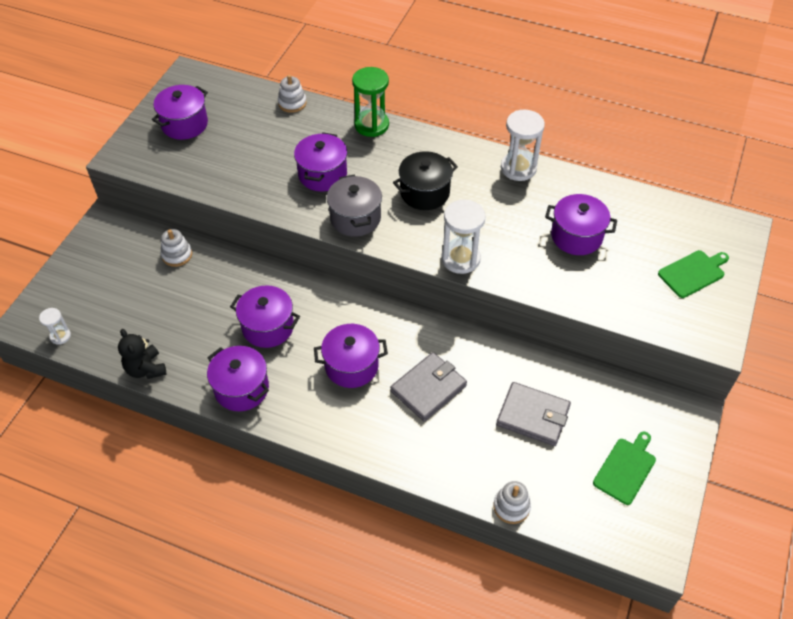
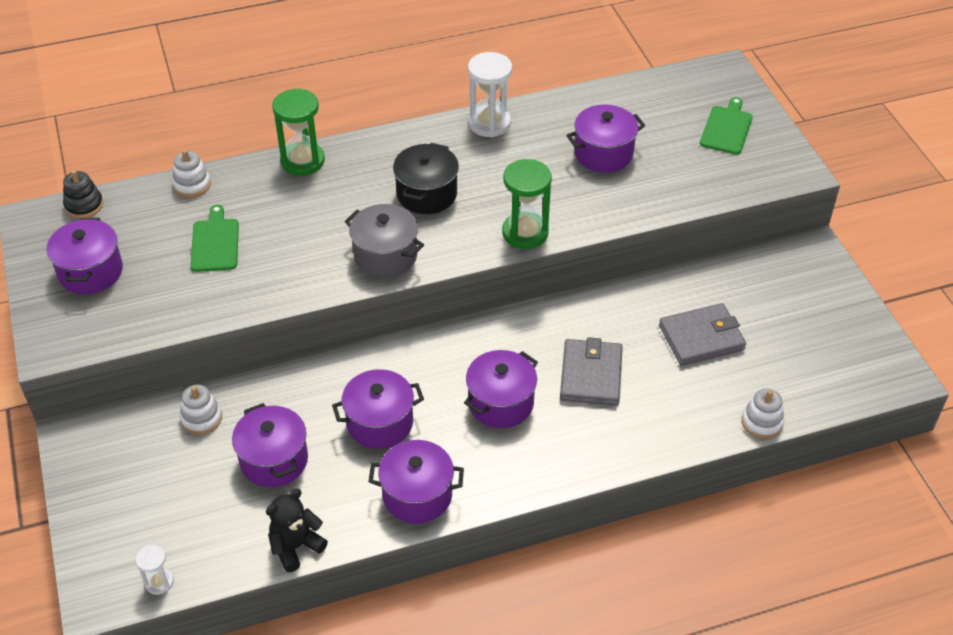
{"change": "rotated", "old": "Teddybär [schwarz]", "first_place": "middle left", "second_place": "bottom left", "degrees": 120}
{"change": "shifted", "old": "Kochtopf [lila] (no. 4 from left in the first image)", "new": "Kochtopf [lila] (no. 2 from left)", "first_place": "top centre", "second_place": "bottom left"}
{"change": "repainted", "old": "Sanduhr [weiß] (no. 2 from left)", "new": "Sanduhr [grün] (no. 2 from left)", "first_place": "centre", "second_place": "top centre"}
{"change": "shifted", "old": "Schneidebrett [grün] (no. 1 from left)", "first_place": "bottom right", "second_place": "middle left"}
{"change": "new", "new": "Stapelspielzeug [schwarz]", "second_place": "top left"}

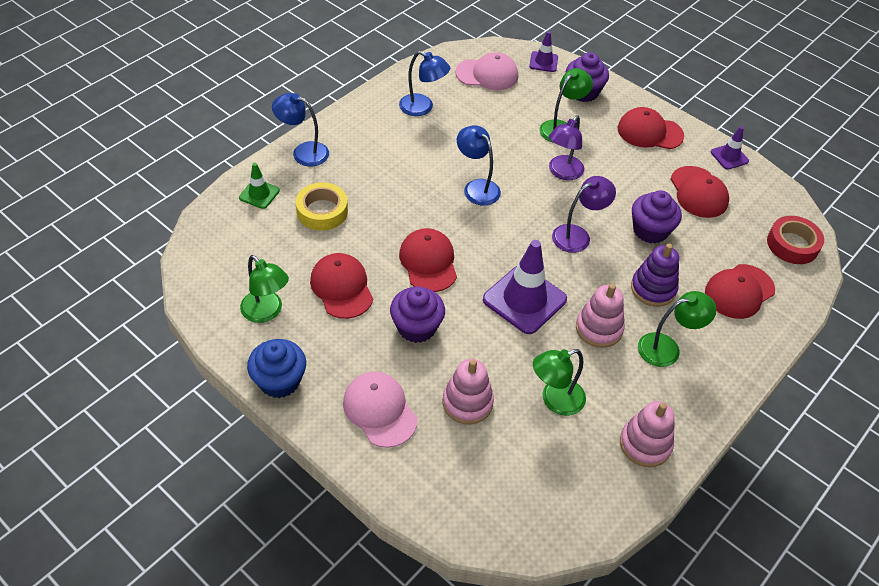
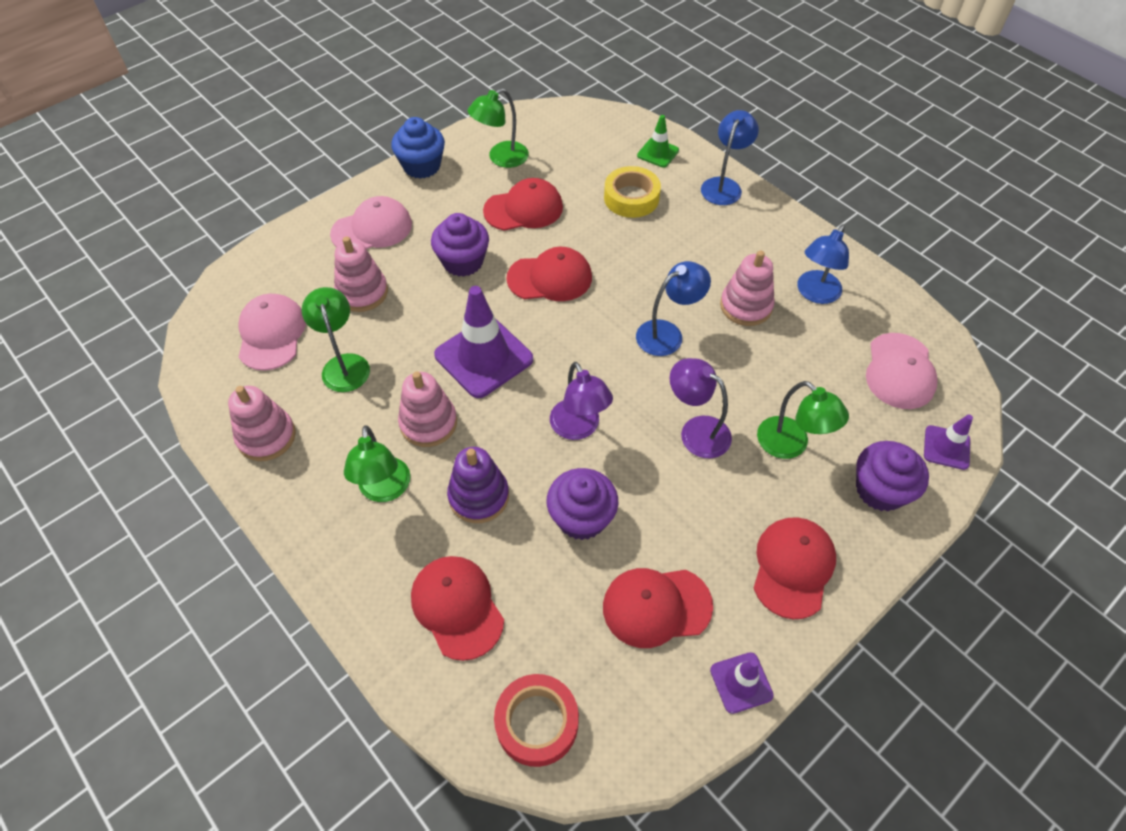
{"change": "new", "new": "Kappe [rosa] (no. 1 from left)", "second_place": "middle left"}
{"change": "new", "new": "Stapelspielzeug [rosa] (no. 4 from left)", "second_place": "centre"}

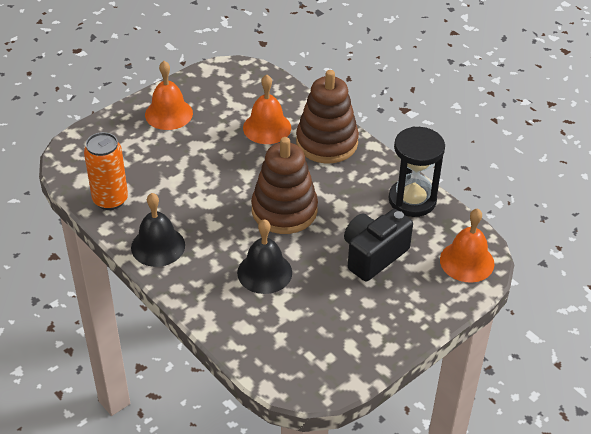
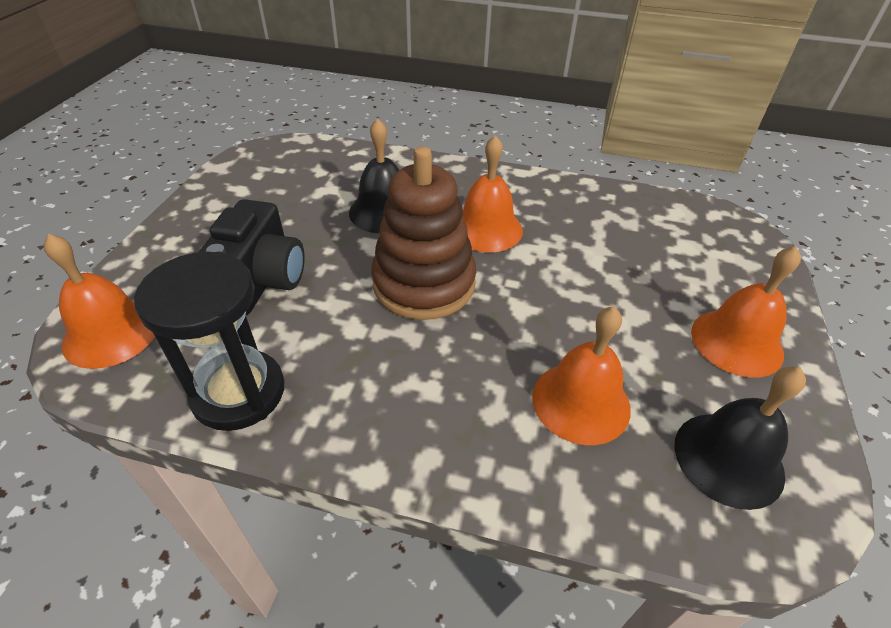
{"change": "gone", "old": "Dose [orange]", "first_place": "middle left"}
{"change": "shifted", "old": "Glocke [schwarz] (no. 1 from left in the first image)", "new": "Glocke [schwarz] (no. 2 from left)", "first_place": "middle left", "second_place": "bottom right"}
{"change": "gone", "old": "Stapelspielzeug [braun] (no. 2 from left)", "first_place": "top centre"}
{"change": "new", "new": "Glocke [orange] (no. 2 from left)", "second_place": "top centre"}

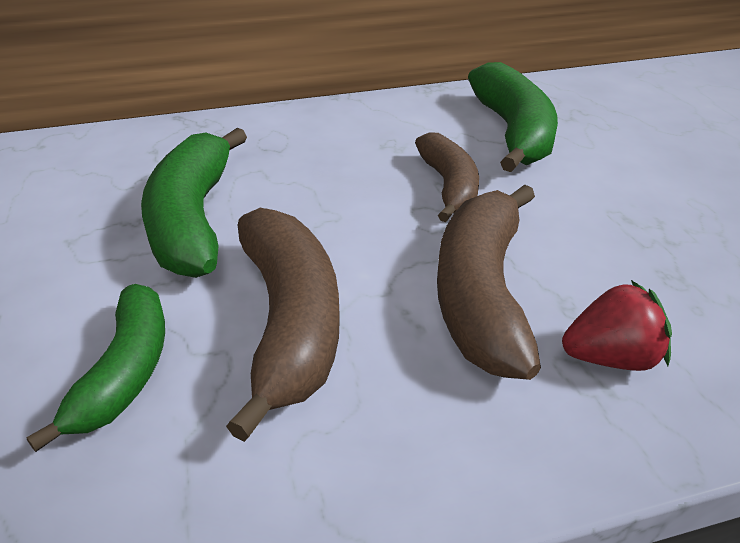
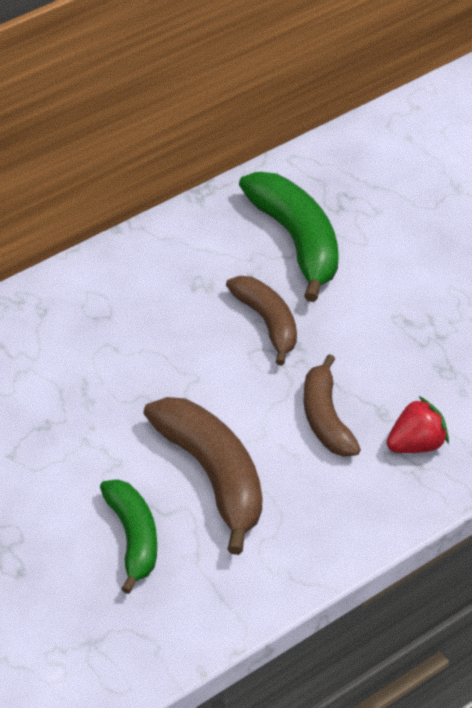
{"change": "gone", "old": "Banane [grün] (no. 2 from left)", "first_place": "middle left"}
{"change": "scaled", "old": "Banane [braun] (no. 3 from left)", "first_place": "centre", "second_place": "middle right", "factor": 0.65}

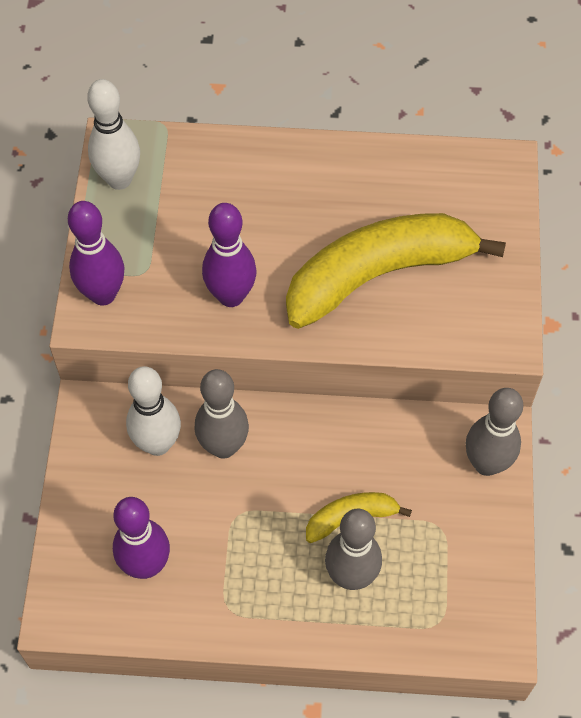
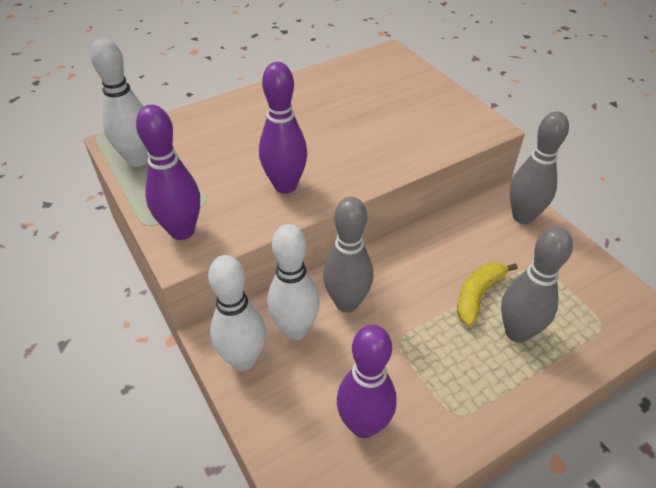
{"change": "gone", "old": "Banane [gelb] (no. 2 from left)", "first_place": "middle right"}
{"change": "new", "new": "Bowlingkegel [weiß] (no. 2 from left)", "second_place": "centre"}

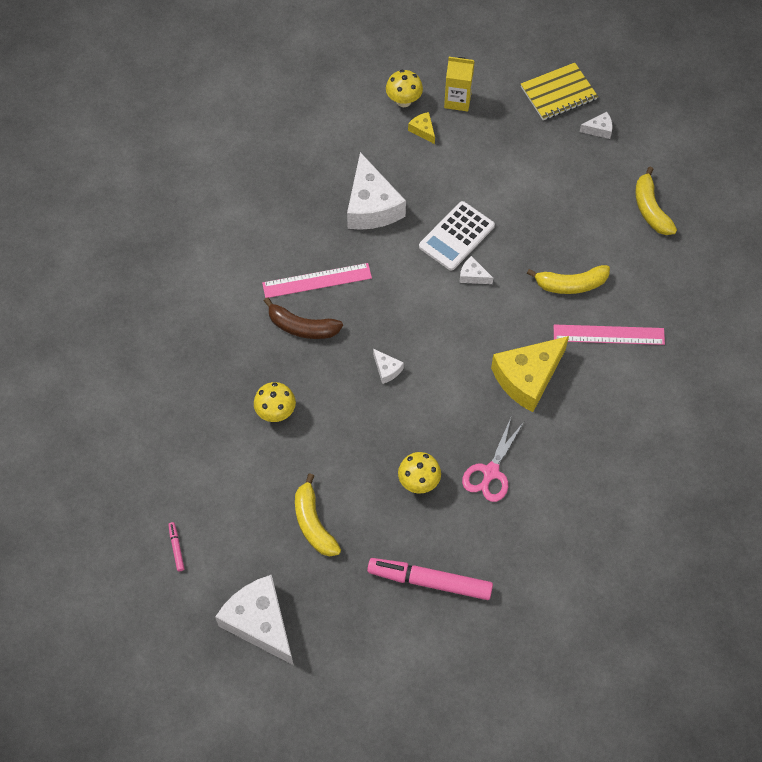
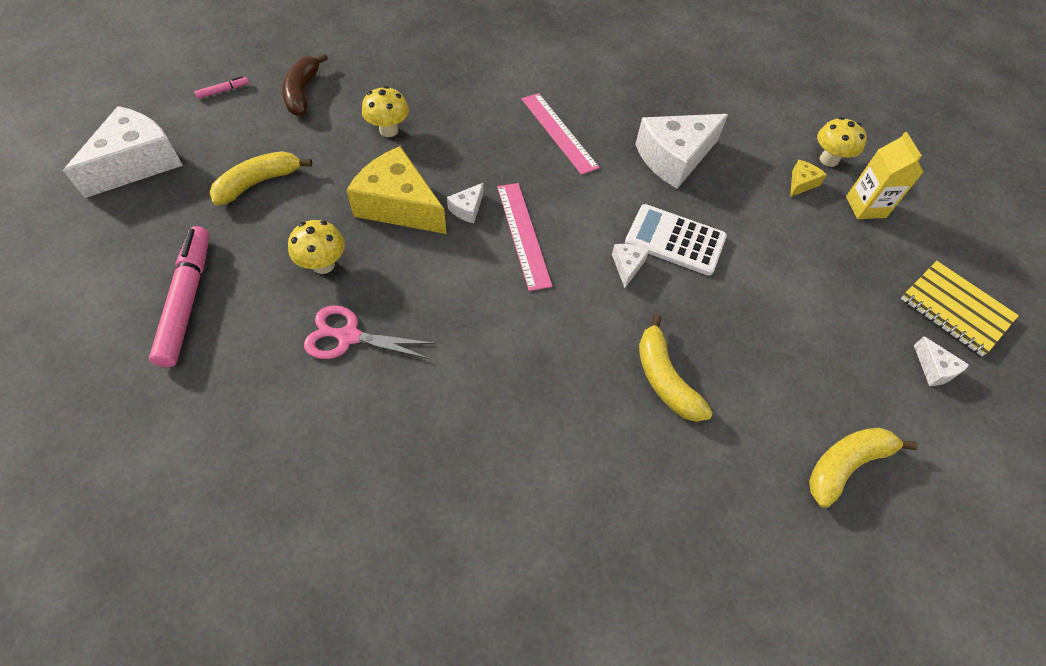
{"change": "shifted", "old": "Banane [braun]", "first_place": "centre", "second_place": "top left"}
{"change": "shifted", "old": "Käse [gelb] (no. 2 from left in the first image)", "new": "Käse [gelb] (no. 1 from left)", "first_place": "middle right", "second_place": "top centre"}
{"change": "shifted", "old": "Lineal [rosa] (no. 2 from left in the first image)", "new": "Lineal [rosa] (no. 1 from left)", "first_place": "middle right", "second_place": "centre"}

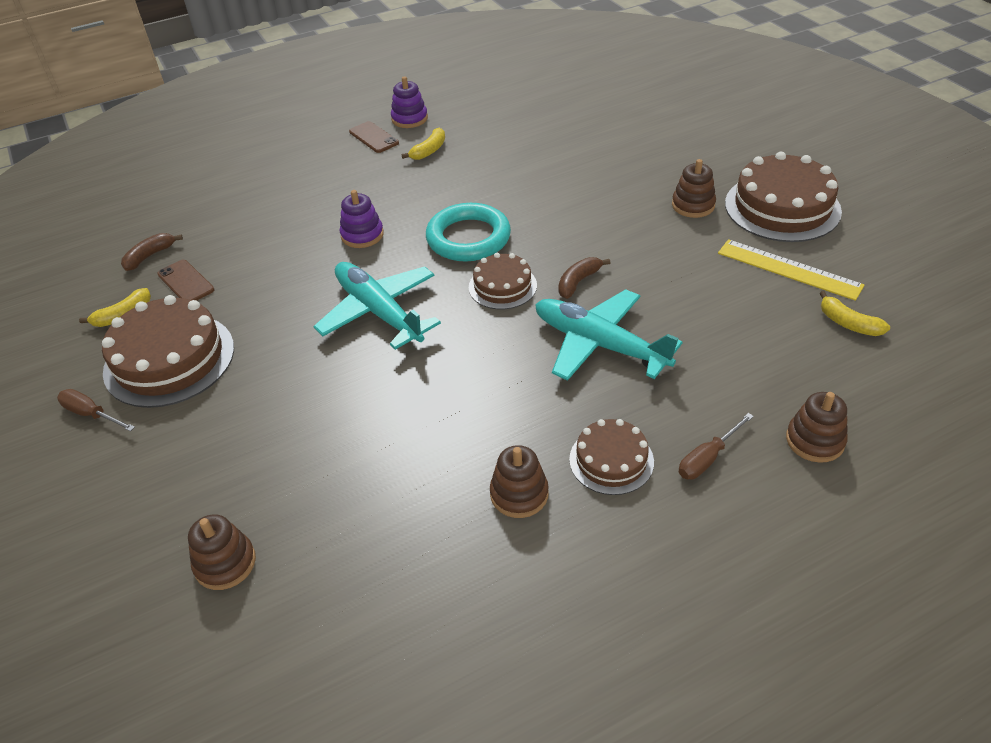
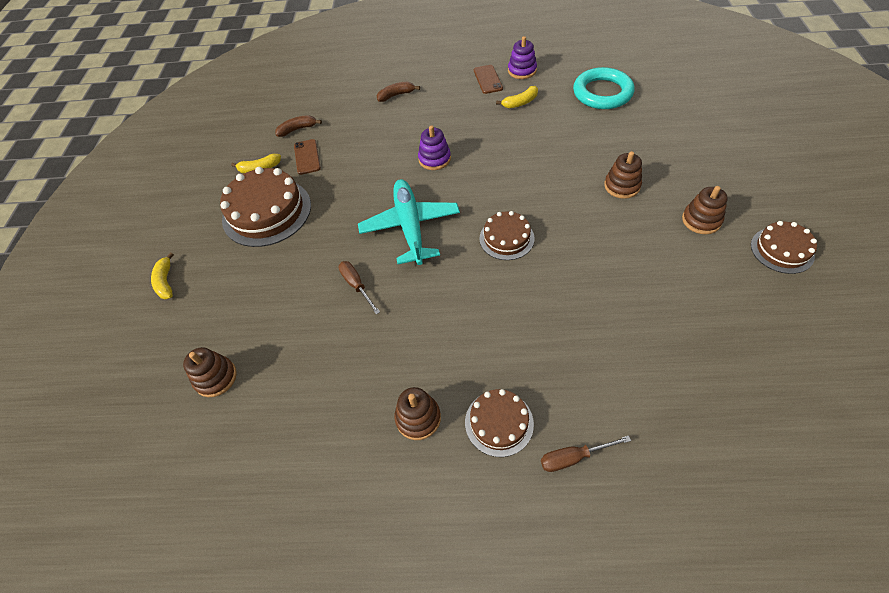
{"change": "shifted", "old": "Schraubenzieher [braun] (no. 1 from left)", "first_place": "middle left", "second_place": "centre"}
{"change": "shifted", "old": "Ring [türkis]", "first_place": "top centre", "second_place": "top right"}
{"change": "gone", "old": "Flugzeug [türkis] (no. 2 from left)", "first_place": "centre"}
{"change": "shifted", "old": "Banane [braun] (no. 2 from left)", "first_place": "centre", "second_place": "top centre"}
{"change": "gone", "old": "Lineal [gelb]", "first_place": "middle right"}
{"change": "scaled", "old": "Kuchen [braun] (no. 4 from left)", "first_place": "top right", "second_place": "middle right", "factor": 0.57}
{"change": "shifted", "old": "Stapelspielzeug [braun] (no. 4 from left in the first image)", "new": "Stapelspielzeug [braun] (no. 3 from left)", "first_place": "middle right", "second_place": "top right"}
{"change": "shifted", "old": "Banane [gelb] (no. 3 from left in the first image)", "new": "Banane [gelb] (no. 1 from left)", "first_place": "middle right", "second_place": "middle left"}

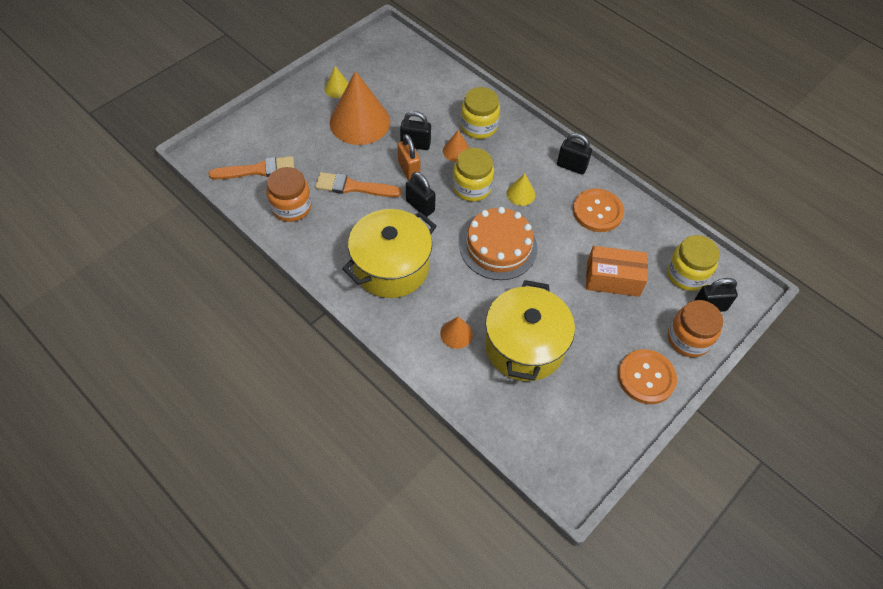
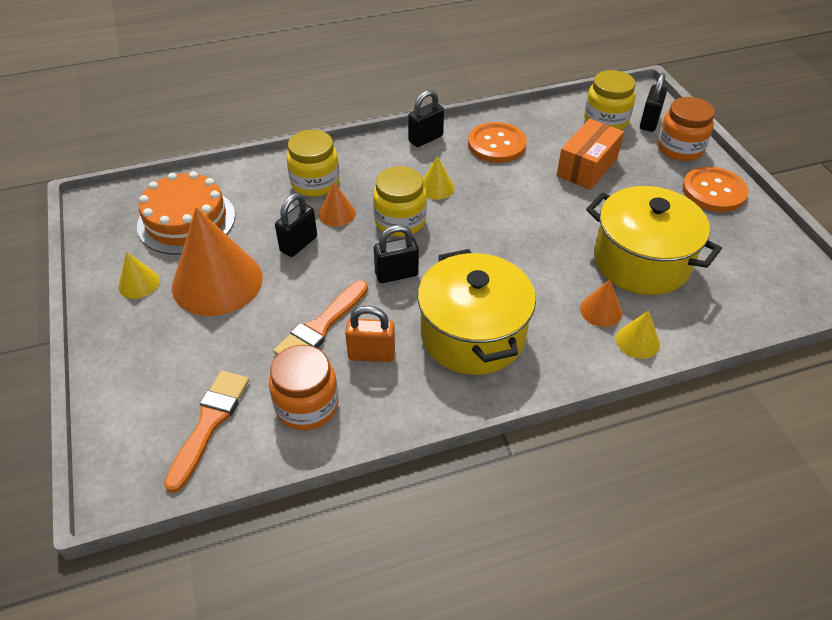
{"change": "shifted", "old": "Vorhängeschloss [orange]", "first_place": "top centre", "second_place": "centre"}
{"change": "shifted", "old": "Kuchen [orange]", "first_place": "centre", "second_place": "middle left"}
{"change": "new", "new": "Kegel [gelb] (no. 3 from left)", "second_place": "middle right"}

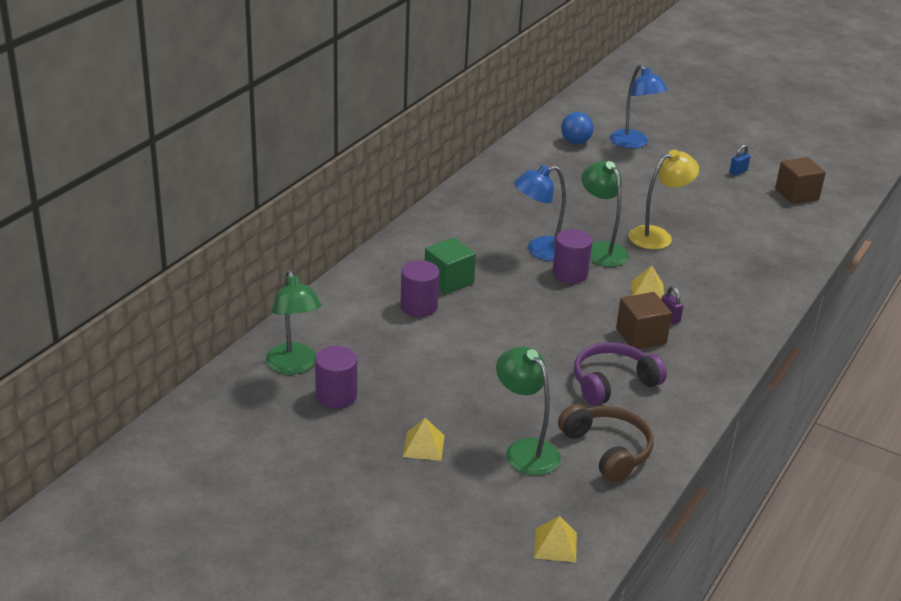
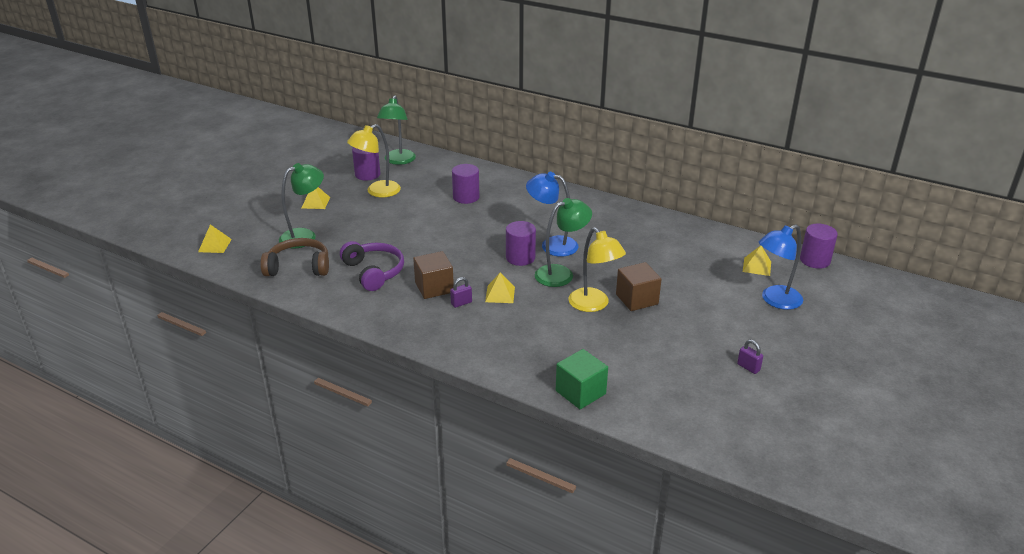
{"change": "rotated", "old": "Lampe [grün] (no. 1 from left in the first image)", "first_place": "middle left", "second_place": "top centre", "degrees": -60}
{"change": "shifted", "old": "Kubus [grün]", "first_place": "centre", "second_place": "bottom centre"}
{"change": "rotated", "old": "Lampe [blau] (no. 1 from left)", "first_place": "centre", "second_place": "centre", "degrees": -45}
{"change": "rotated", "old": "Kopfhörer [braun]", "first_place": "bottom right", "second_place": "middle left", "degrees": -150}
{"change": "swapped", "old": "Ball [blau]", "new": "Pyramide [gelb] (no. 4 from left)", "first_place": "top centre", "second_place": "middle right"}
{"change": "repainted", "old": "Vorhängeschloss [blau]", "new": "Vorhängeschloss [lila] (no. 2 from left)", "first_place": "top right", "second_place": "middle right"}
{"change": "shifted", "old": "Kubus [braun] (no. 2 from left)", "first_place": "top right", "second_place": "centre"}
{"change": "new", "new": "Lampe [gelb] (no. 1 from left)", "second_place": "top centre"}
{"change": "new", "new": "Vollzylinder [lila] (no. 4 from left)", "second_place": "middle right"}

